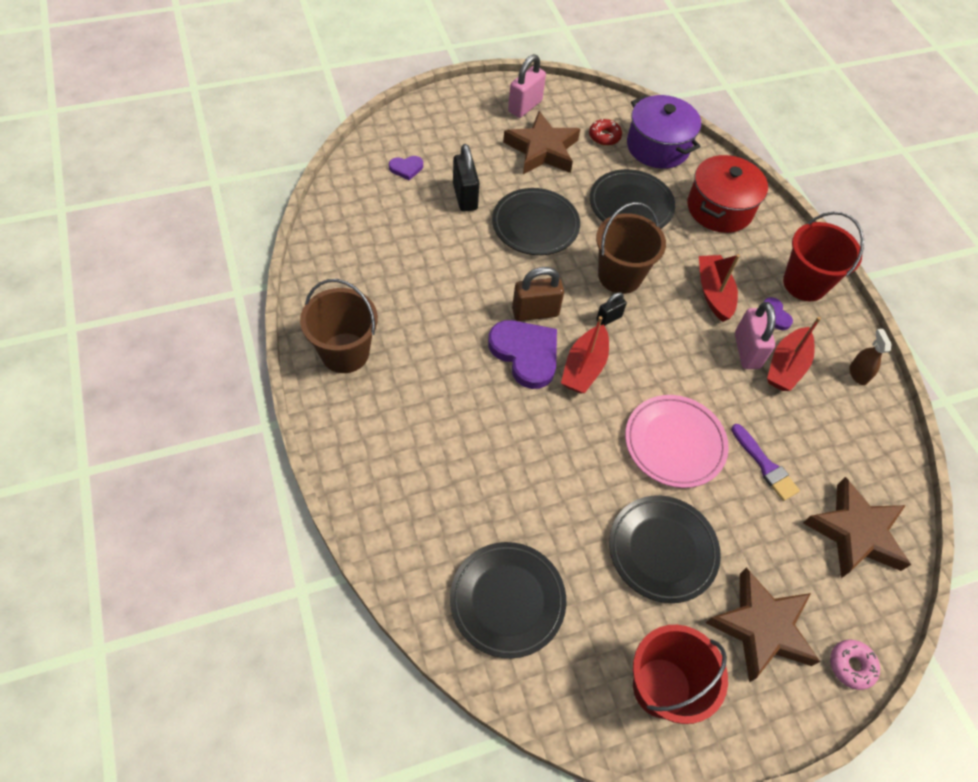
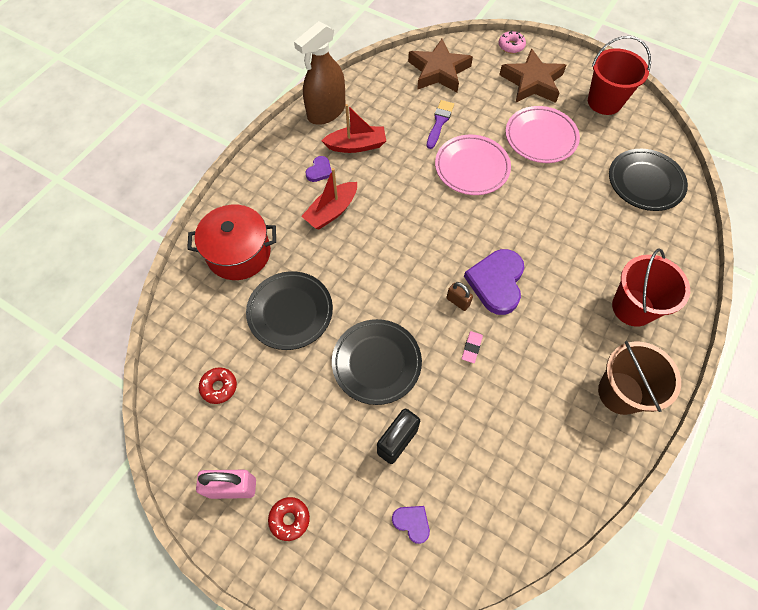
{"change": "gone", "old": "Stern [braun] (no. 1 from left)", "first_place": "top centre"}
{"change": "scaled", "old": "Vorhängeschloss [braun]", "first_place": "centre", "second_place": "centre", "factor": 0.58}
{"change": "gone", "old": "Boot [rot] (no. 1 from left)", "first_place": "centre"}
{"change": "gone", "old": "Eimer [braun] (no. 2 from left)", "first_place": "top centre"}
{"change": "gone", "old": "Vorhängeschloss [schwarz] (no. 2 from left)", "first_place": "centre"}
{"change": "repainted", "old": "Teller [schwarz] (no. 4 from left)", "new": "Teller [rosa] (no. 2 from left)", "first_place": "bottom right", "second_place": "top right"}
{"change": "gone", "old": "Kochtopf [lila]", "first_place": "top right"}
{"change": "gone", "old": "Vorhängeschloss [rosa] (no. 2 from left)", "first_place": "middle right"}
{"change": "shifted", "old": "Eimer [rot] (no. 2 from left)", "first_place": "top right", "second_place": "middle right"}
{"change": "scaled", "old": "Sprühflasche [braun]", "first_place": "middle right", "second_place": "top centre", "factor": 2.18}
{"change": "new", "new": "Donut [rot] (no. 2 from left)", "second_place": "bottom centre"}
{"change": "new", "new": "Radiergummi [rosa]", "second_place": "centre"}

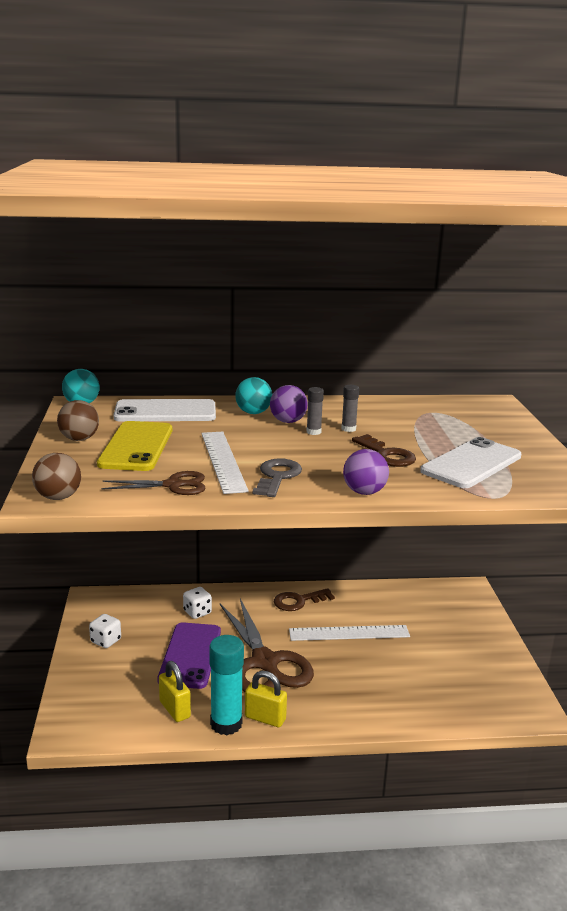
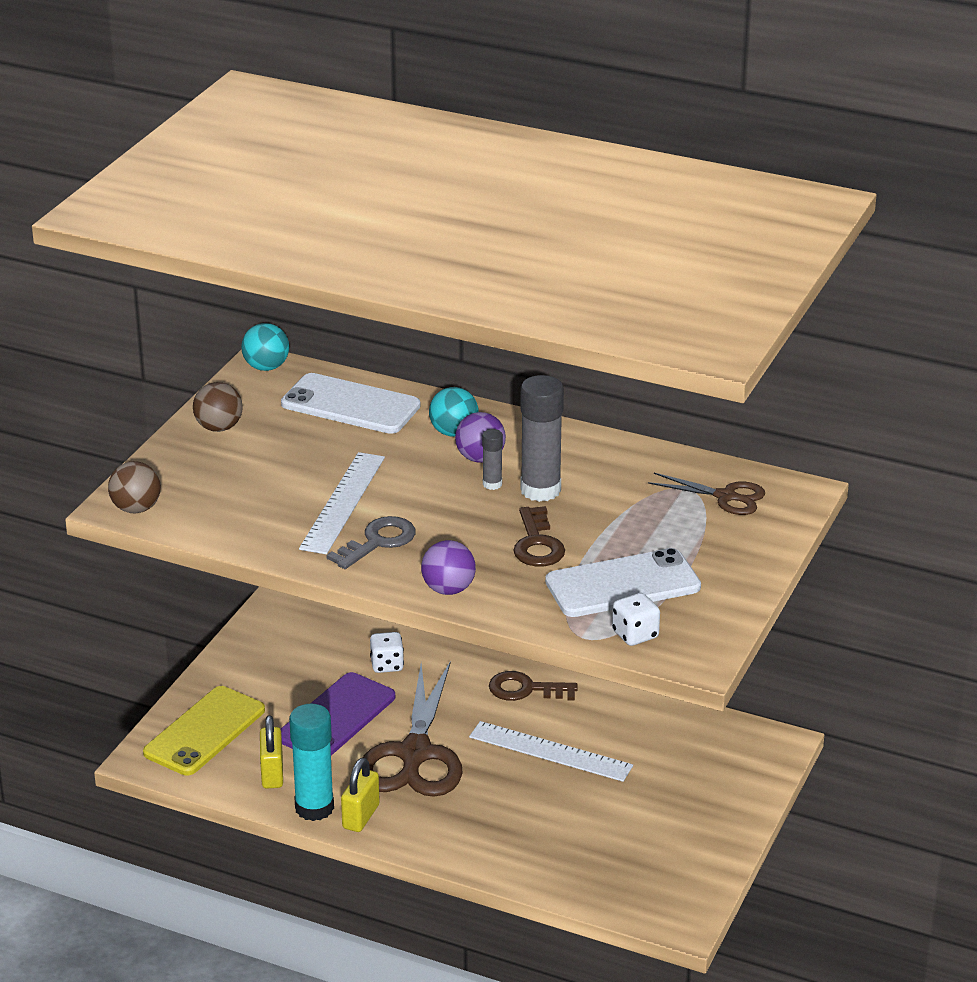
{"change": "shifted", "old": "Spielwürfel [weiß] (no. 1 from left in the first image)", "new": "Spielwürfel [weiß] (no. 2 from left)", "first_place": "bottom left", "second_place": "centre"}
{"change": "shifted", "old": "Handy [gelb]", "first_place": "middle left", "second_place": "bottom left"}
{"change": "shifted", "old": "Schere [braun] (no. 1 from left in the first image)", "new": "Schere [braun] (no. 2 from left)", "first_place": "middle left", "second_place": "middle right"}
{"change": "rotated", "old": "Vorhängeschloss [gelb] (no. 2 from left)", "first_place": "bottom centre", "second_place": "bottom centre", "degrees": 60}
{"change": "scaled", "old": "Klebestift [grau] (no. 2 from left)", "first_place": "centre", "second_place": "centre", "factor": 2.05}

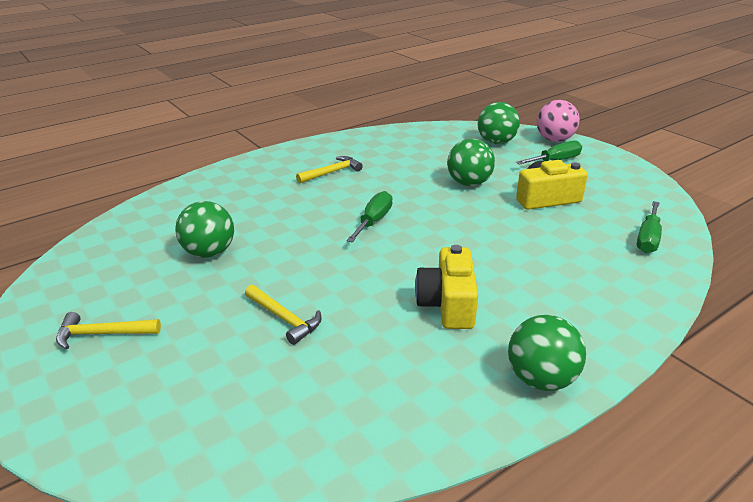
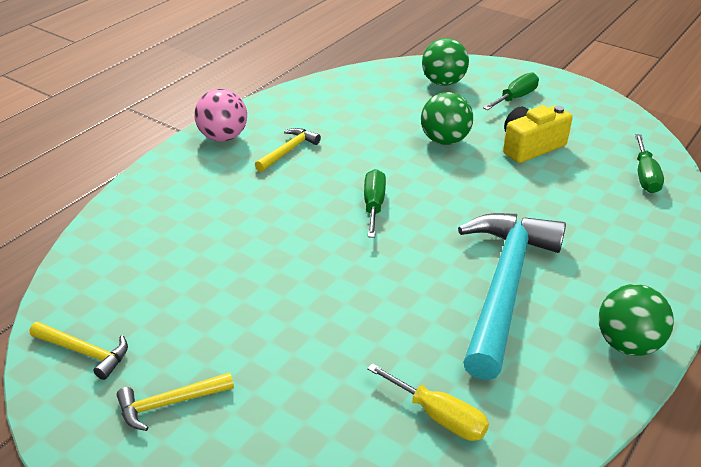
{"change": "gone", "old": "Ball [grün] (no. 1 from left)", "first_place": "middle left"}
{"change": "shifted", "old": "Hammer [gelb] (no. 2 from left in the first image)", "new": "Hammer [gelb] (no. 1 from left)", "first_place": "centre", "second_place": "bottom left"}
{"change": "swapped", "old": "Kamera [gelb] (no. 1 from left)", "new": "Hammer [türkis]", "first_place": "centre", "second_place": "middle right"}
{"change": "shifted", "old": "Ball [rosa]", "first_place": "top right", "second_place": "top left"}
{"change": "new", "new": "Schraubenzieher [gelb]", "second_place": "bottom centre"}

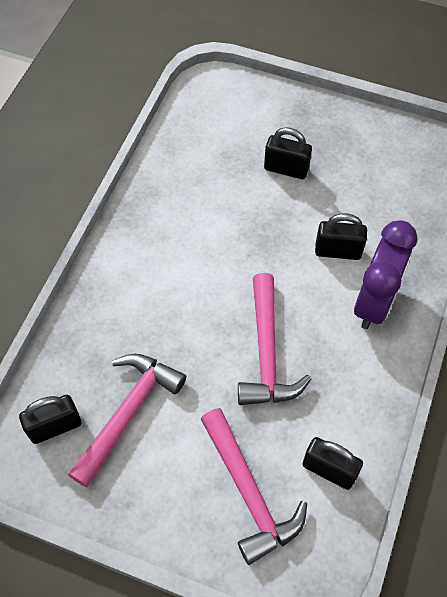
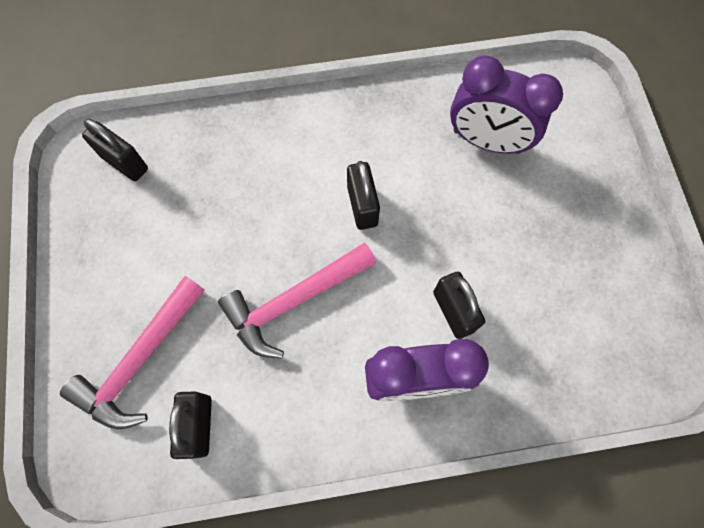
{"change": "gone", "old": "Hammer [rosa] (no. 1 from left)", "first_place": "bottom left"}
{"change": "shifted", "old": "Vorhängeschloss [schwarz] (no. 2 from left in the first image)", "new": "Vorhängeschloss [schwarz] (no. 3 from left)", "first_place": "top centre", "second_place": "centre"}
{"change": "new", "new": "Wecker [lila] (no. 2 from left)", "second_place": "top right"}

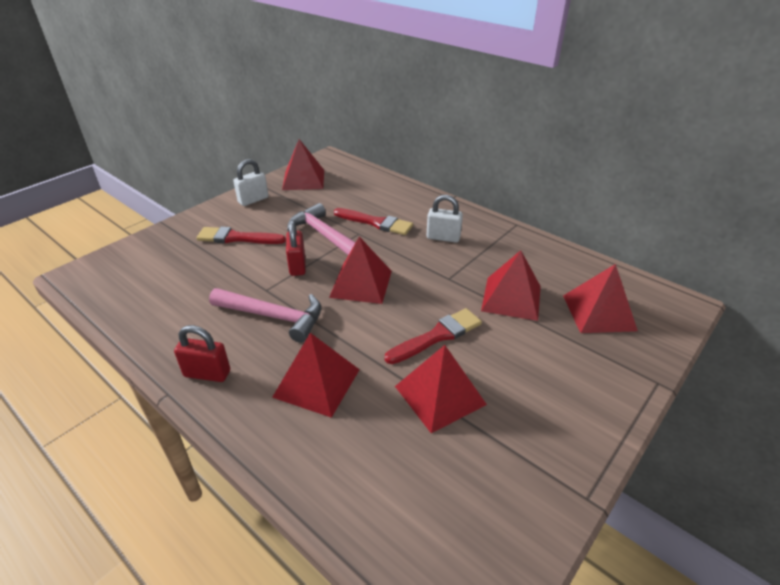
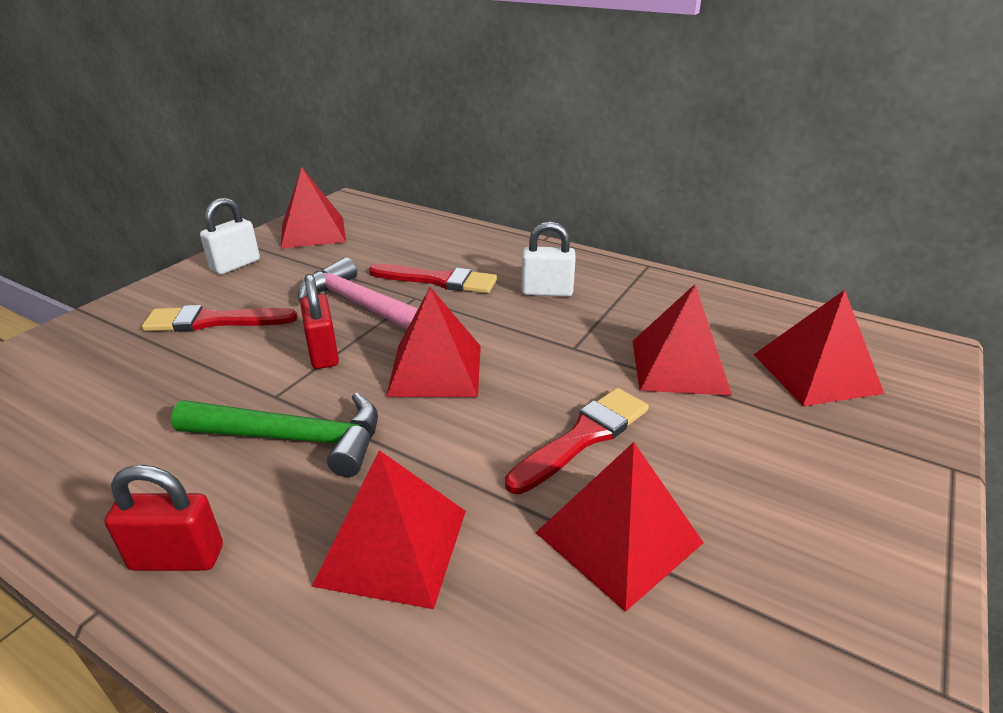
{"change": "repainted", "old": "Hammer [rosa] (no. 1 from left)", "new": "Hammer [grün]", "first_place": "centre", "second_place": "middle left"}

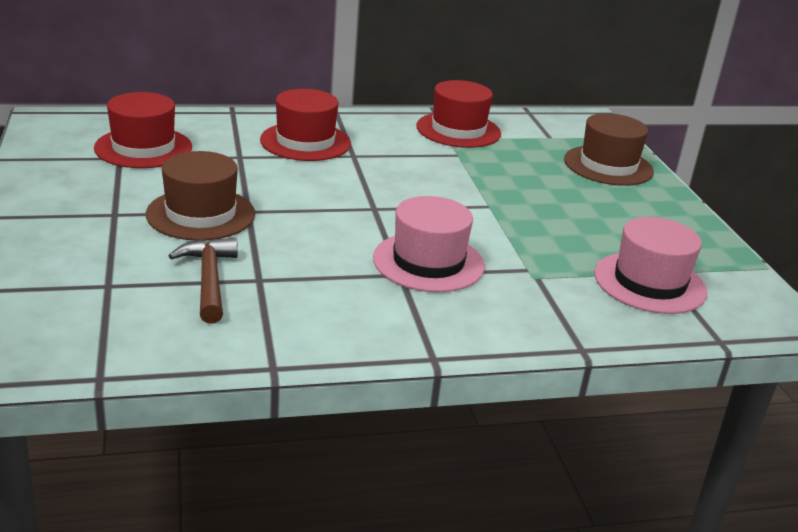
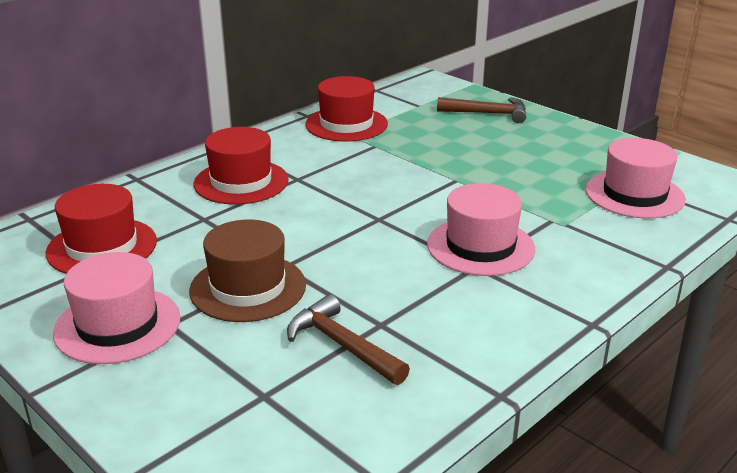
{"change": "swapped", "old": "Hut [braun] (no. 2 from left)", "new": "Hammer [braun] (no. 2 from left)", "first_place": "top right", "second_place": "top centre"}
{"change": "new", "new": "Hut [rosa] (no. 1 from left)", "second_place": "middle left"}

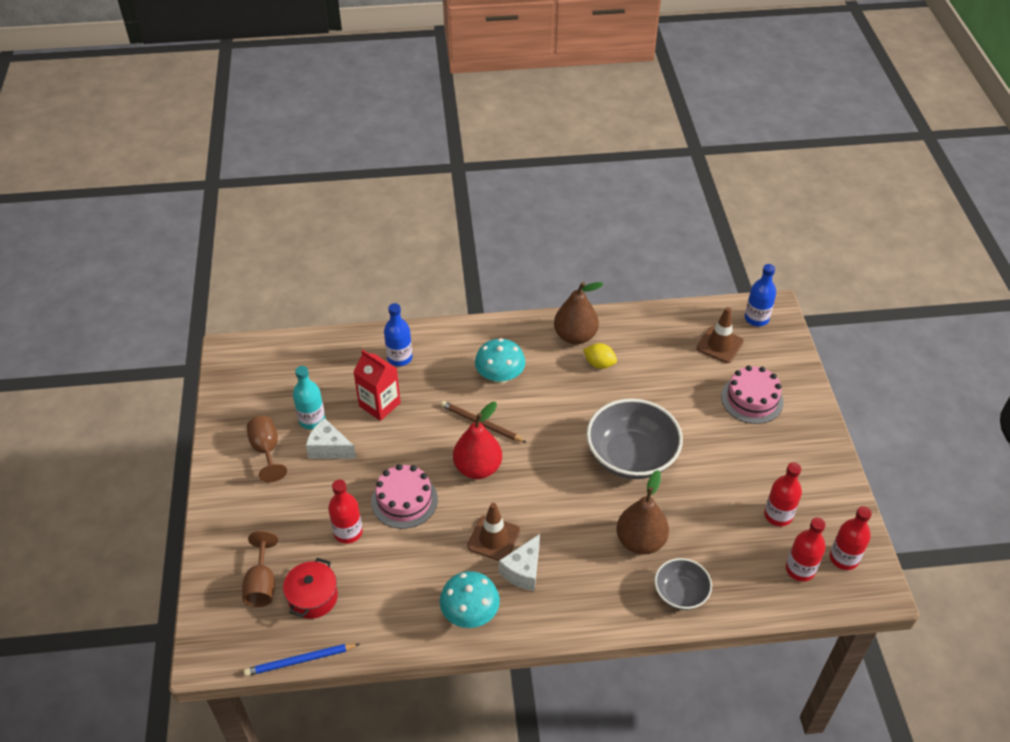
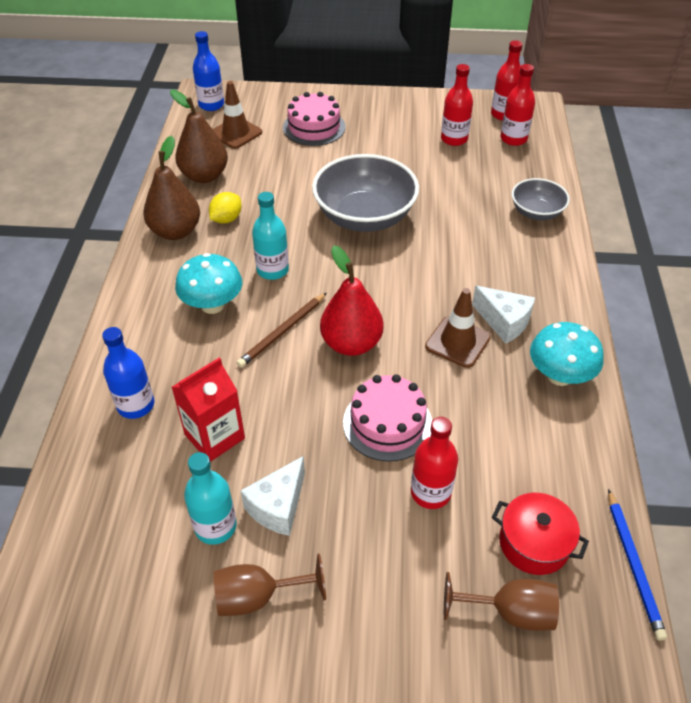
{"change": "shifted", "old": "Birne [braun] (no. 2 from left)", "first_place": "bottom centre", "second_place": "top left"}
{"change": "new", "new": "Flasche [türkis] (no. 2 from left)", "second_place": "centre"}

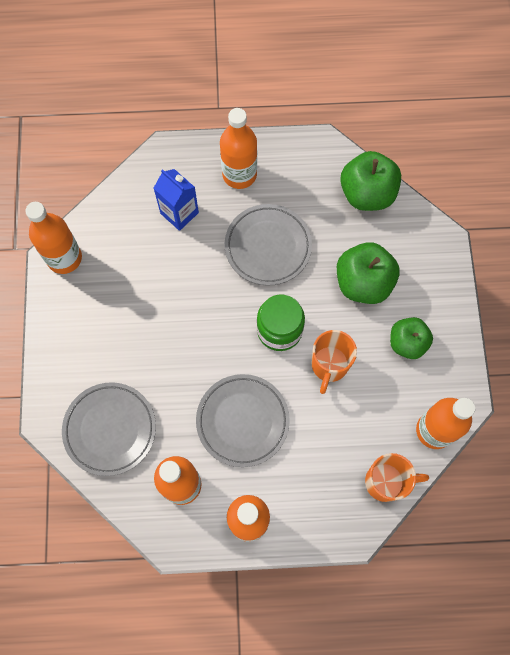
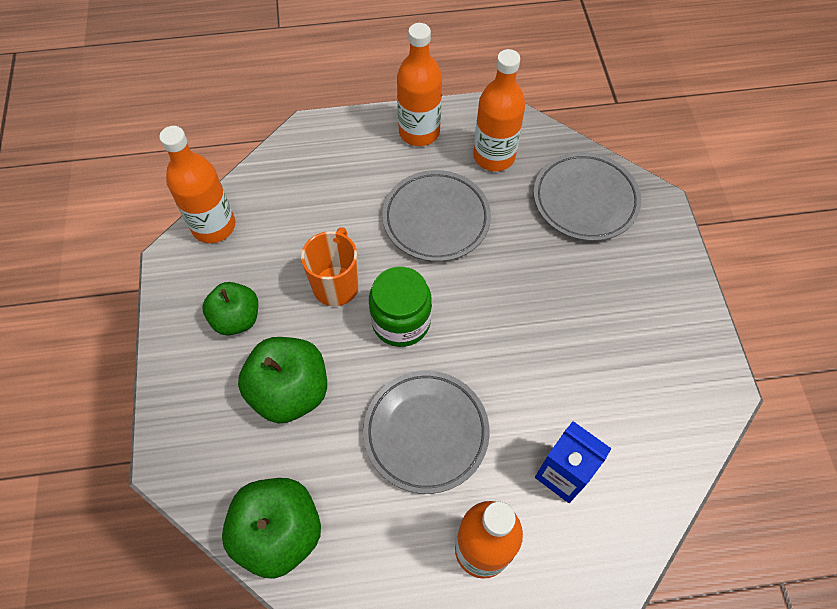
{"change": "gone", "old": "Flasche [orange] (no. 1 from left)", "first_place": "middle left"}
{"change": "gone", "old": "Tasse [orange] (no. 2 from left)", "first_place": "bottom right"}

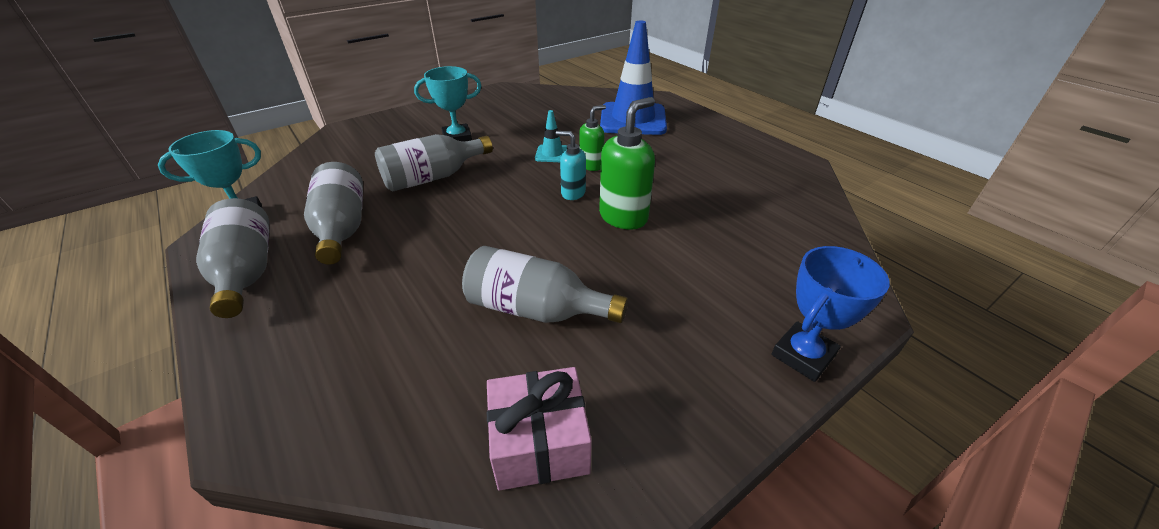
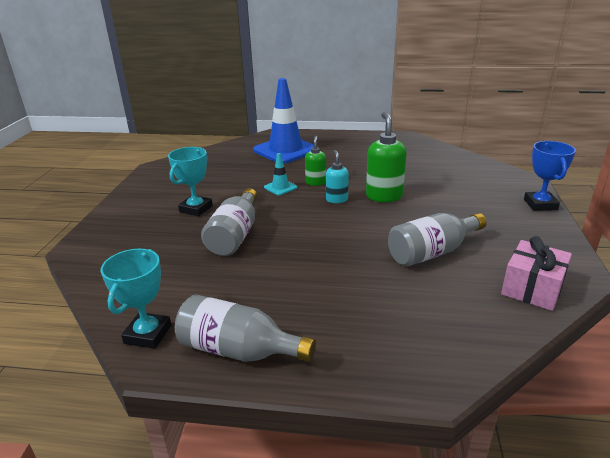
{"change": "gone", "old": "Flasche [grau] (no. 2 from left)", "first_place": "middle left"}
{"change": "rotated", "old": "Seifenspender [türkis]", "first_place": "top centre", "second_place": "centre", "degrees": 105}

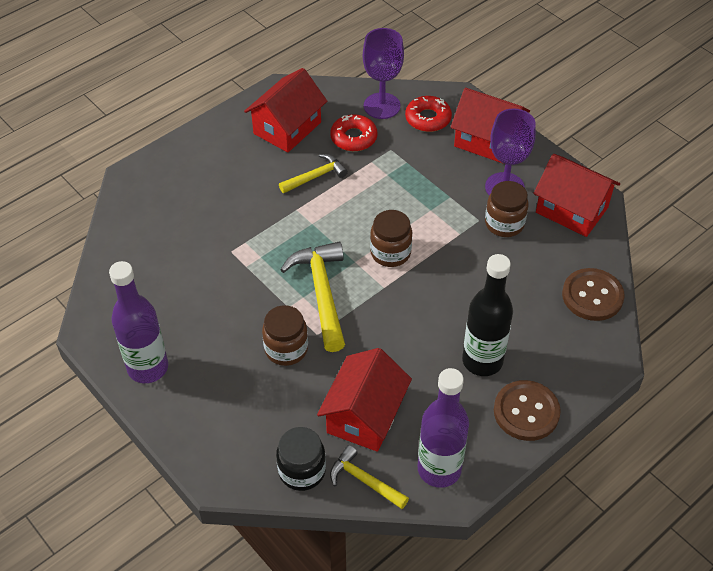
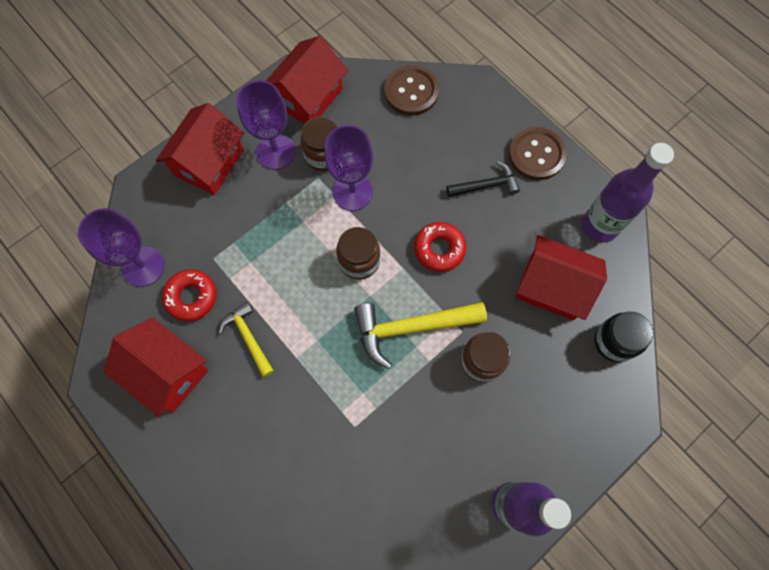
{"change": "gone", "old": "Hammer [gelb] (no. 3 from left)", "first_place": "bottom centre"}
{"change": "shifted", "old": "Donut [rot] (no. 2 from left)", "first_place": "top centre", "second_place": "centre"}
{"change": "swapped", "old": "Flasche [schwarz]", "new": "Hammer [schwarz]", "first_place": "middle right", "second_place": "top centre"}
{"change": "new", "new": "Kelch [lila] (no. 3 from left)", "second_place": "top centre"}

